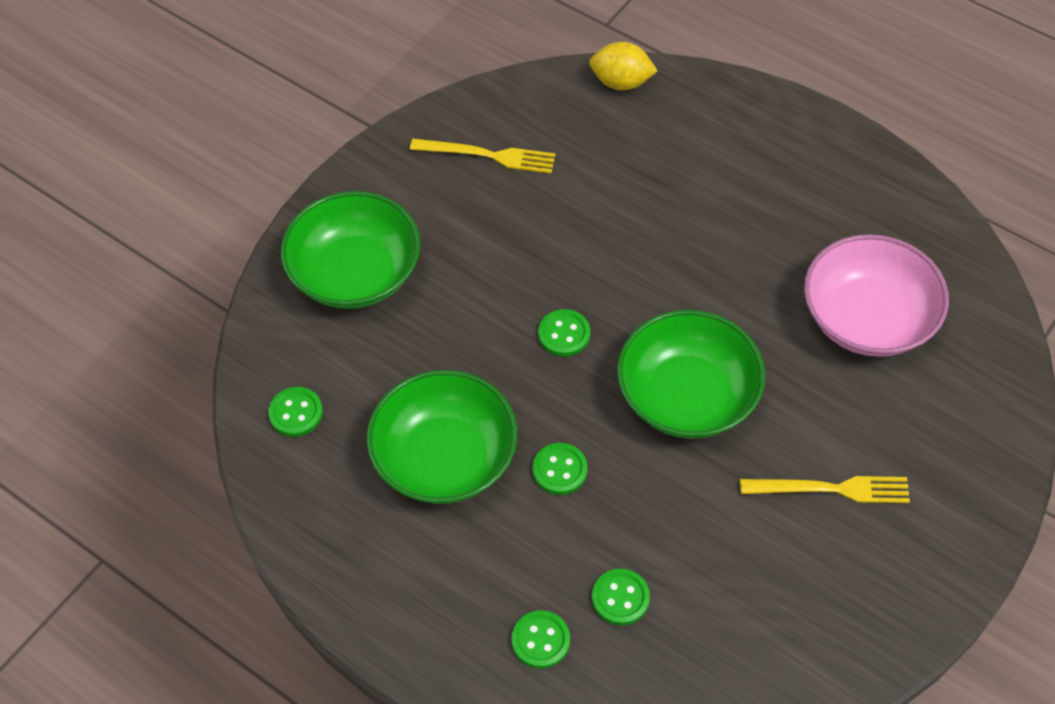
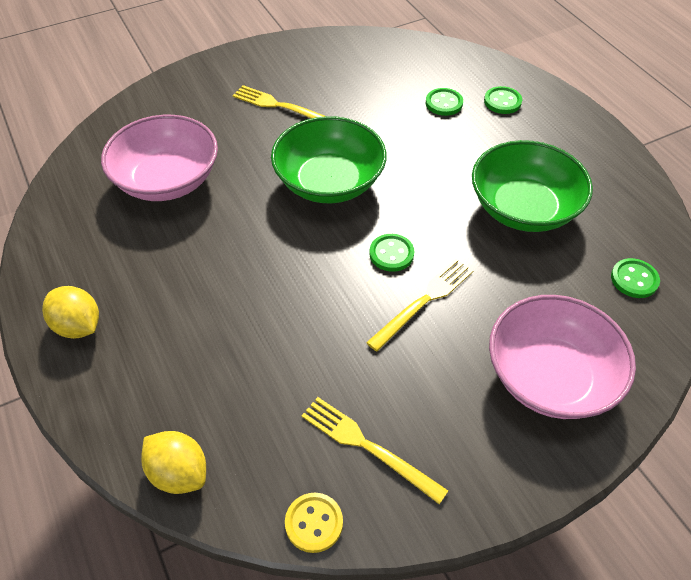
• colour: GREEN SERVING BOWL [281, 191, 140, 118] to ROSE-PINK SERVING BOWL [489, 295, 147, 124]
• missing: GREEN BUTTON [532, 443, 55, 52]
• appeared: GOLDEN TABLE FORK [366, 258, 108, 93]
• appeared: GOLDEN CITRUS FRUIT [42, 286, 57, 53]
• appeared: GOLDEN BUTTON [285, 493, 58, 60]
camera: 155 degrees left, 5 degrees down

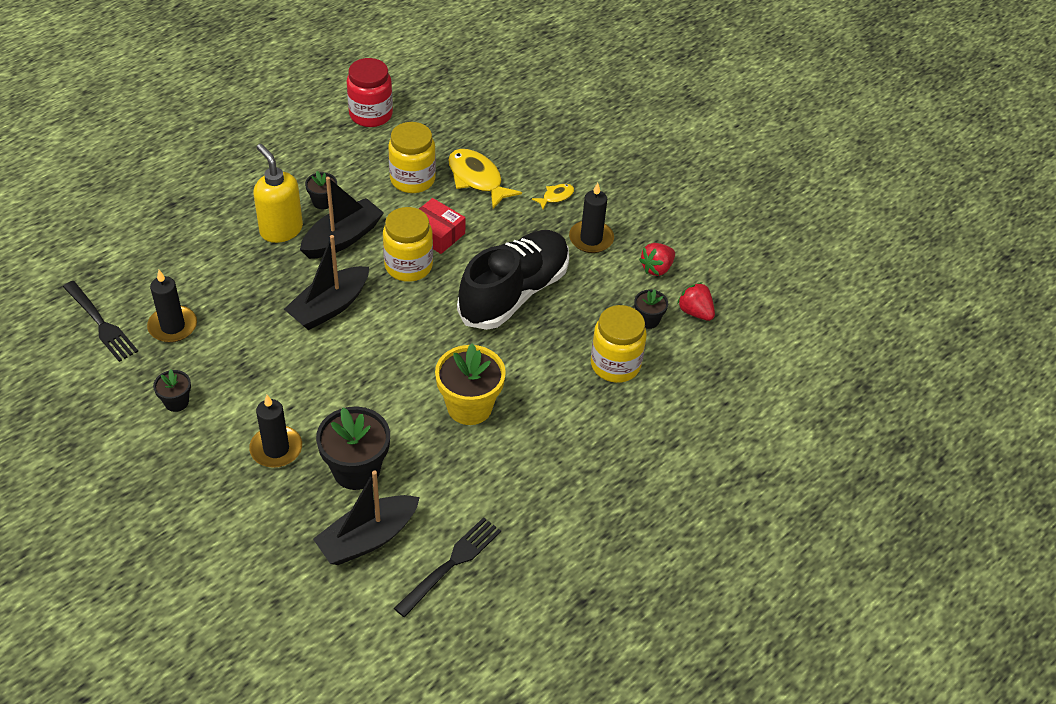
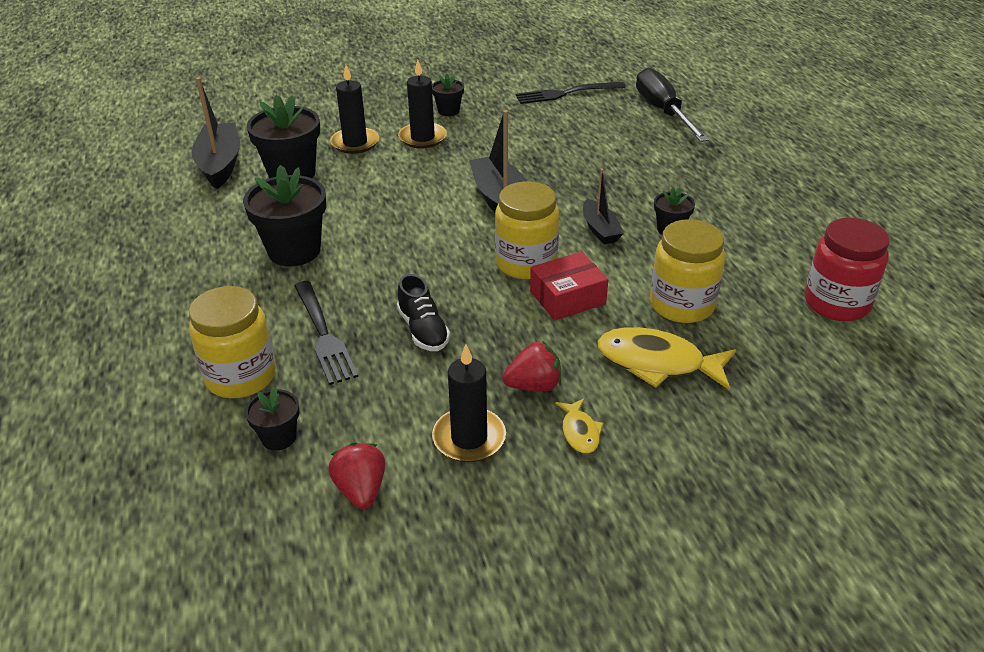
• missing: GOLDEN PUMP BOTTLE [253, 144, 50, 99]
• spun: GOLDEN TOY FISH [448, 149, 74, 60] = [597, 327, 139, 63] 150 degrees counterclockwise
• size: EBONY SAILBOAT [300, 177, 84, 82] = [583, 168, 41, 76] x0.60
• size: EBONY SHOE [457, 230, 112, 100] = [397, 274, 53, 77] x0.45
• relocated: EBONY CANDLE [147, 270, 50, 73] to [398, 60, 49, 88]
• relocated: SCARLET BERRY [677, 282, 38, 39] to [502, 341, 59, 50]
• colour: GOLDEN PLANT POT [435, 343, 71, 82] to EBONY PLANT POT [243, 165, 83, 101]
• relocated: EBONY TABLE FORK [394, 517, 107, 100] to [294, 281, 64, 104]
• appeared: EBONY HAND SCREWDRIVER [636, 67, 73, 75]
camera: 120 degrees right, 10 degrees down

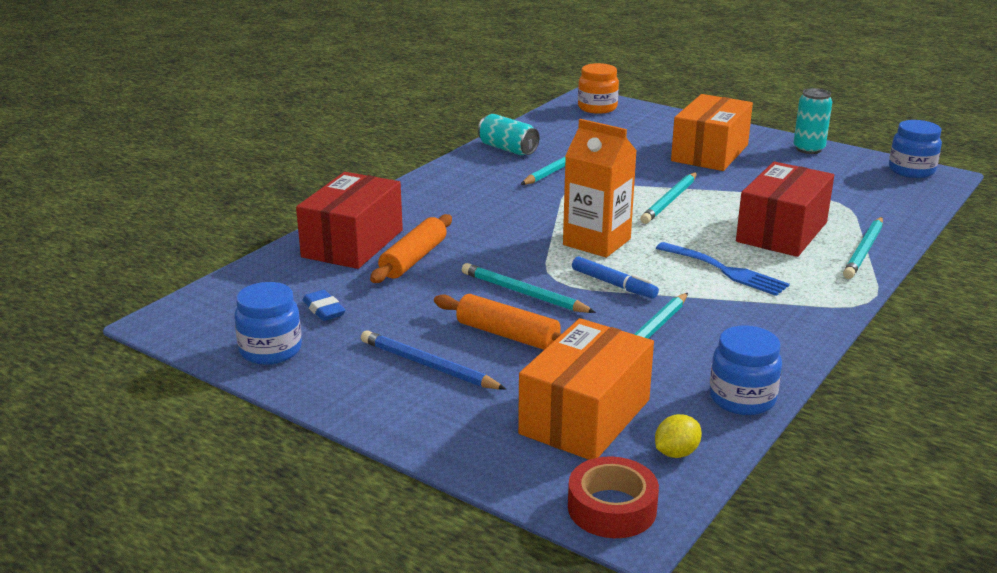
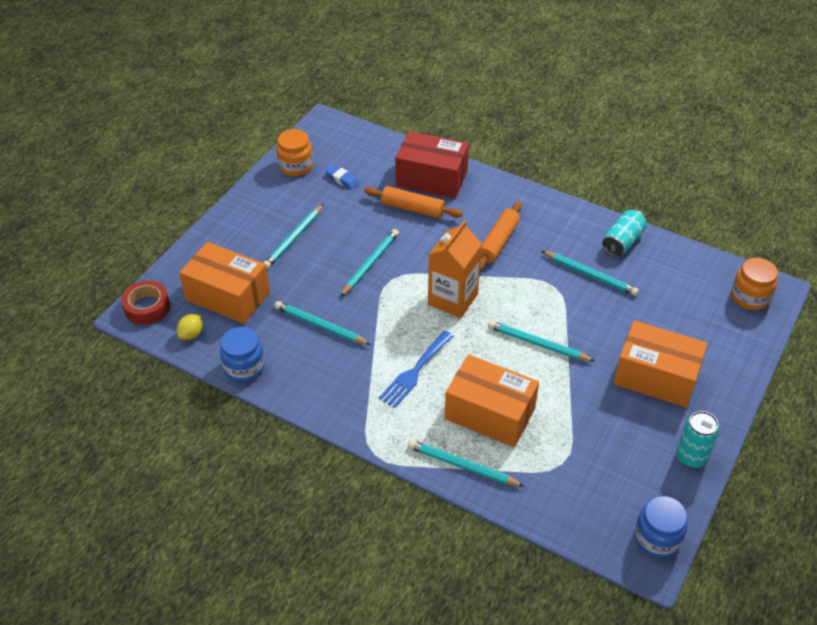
• colour: SCARLET PACKAGE [736, 161, 98, 96] to BRIGHT ORANGE PACKAGE [445, 354, 94, 93]
• missing: ROYAL BLUE FELT PEN [572, 256, 87, 43]
• colour: ROYAL BLUE JAR [234, 282, 68, 83] to BRIGHT ORANGE JAR [276, 129, 37, 47]
• spun: ROYAL BLUE PENCIL ERASER [303, 290, 43, 31] = [325, 165, 35, 24] 75 degrees clockwise
• relocated: BRIGHT ORANGE DOUGH ROLLER [434, 294, 127, 56] to [480, 201, 42, 70]
• missing: ROYAL BLUE LEAD PENCIL [361, 330, 145, 60]
• spun: GOLDEN CITRUS FRUIT [655, 414, 47, 44] = [177, 314, 26, 26] 75 degrees clockwise
• appeared: TEAL LEAD PENCIL [264, 204, 59, 65]
camera: 85 degrees right, 20 degrees up

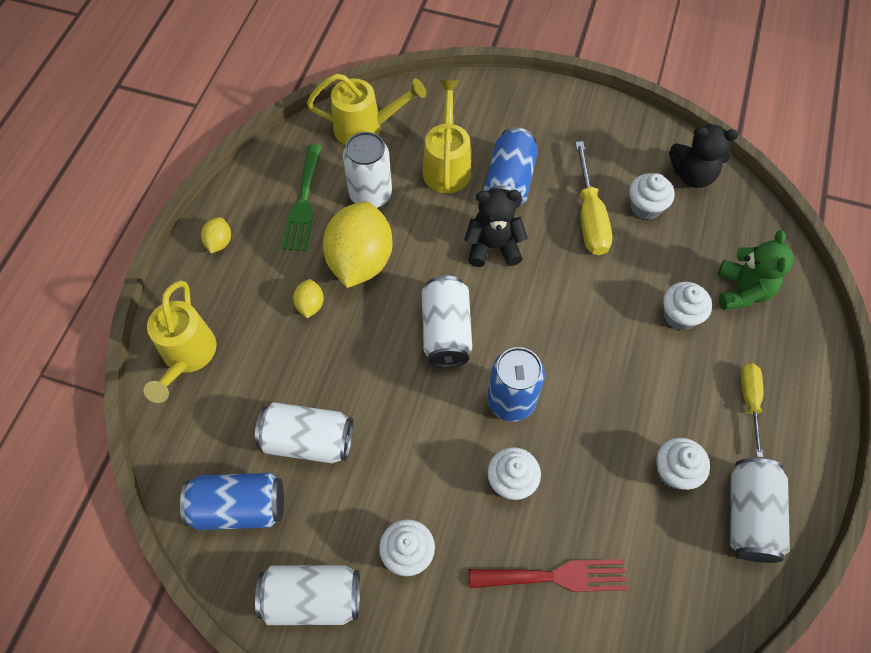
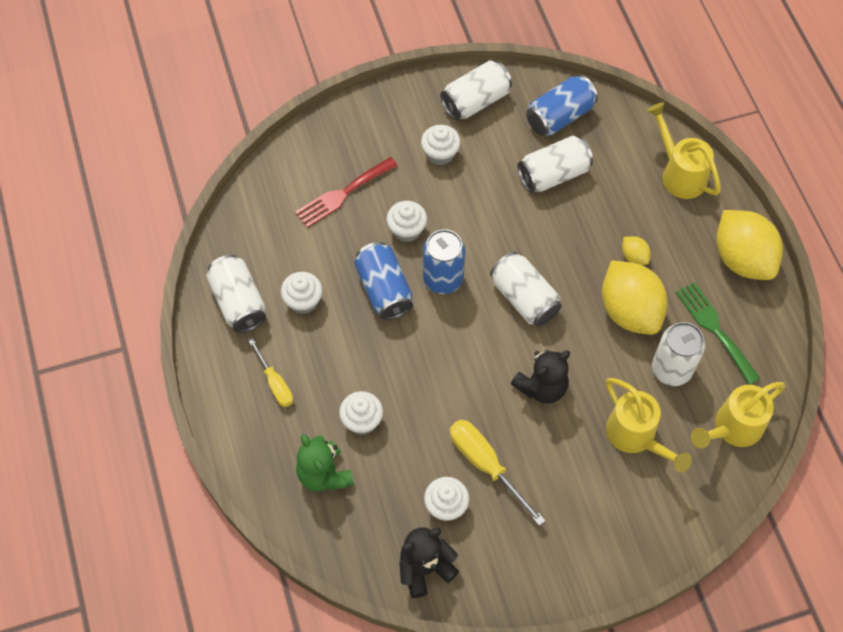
• relocated: ROYAL BLUE TIN [484, 128, 54, 80] to [354, 242, 59, 78]
• size: GOLDEN CITRUS FRUIT [201, 217, 30, 36] = [716, 210, 67, 70] x2.31
camera: 145 degrees right, 0 degrees up

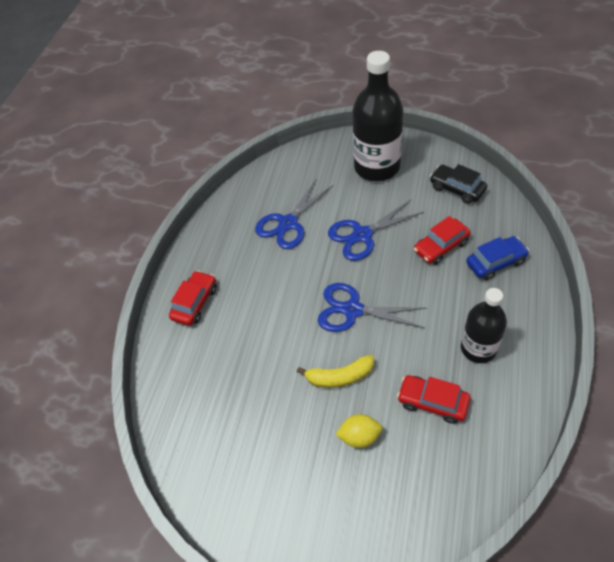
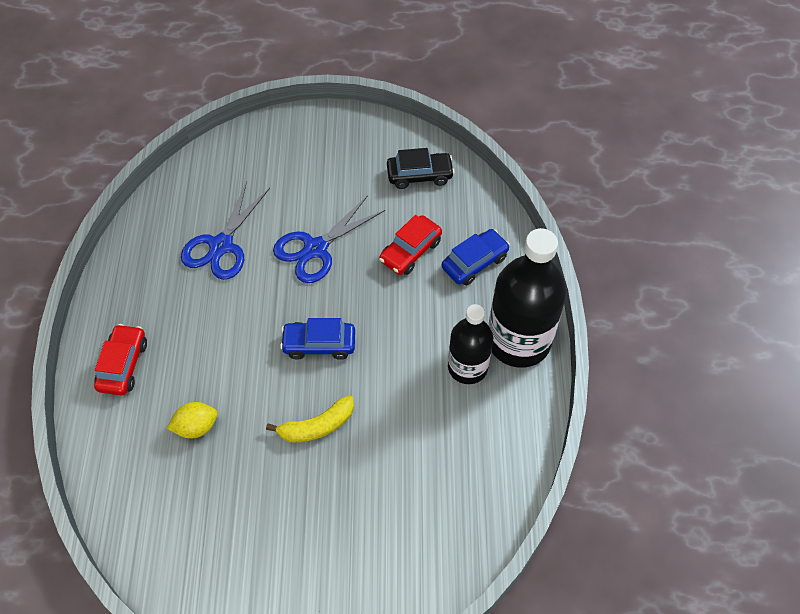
• relocated: EBONY FLASK [352, 51, 51, 130] to [489, 228, 78, 140]
• spun: EBONY TOY CAR [430, 164, 57, 40] = [387, 148, 68, 41] 150 degrees clockwise
• exchanged: ROYAL BLUE PAIR OF SCISSORS [318, 283, 109, 49] to ROYAL BLUE TOY CAR [280, 318, 75, 42]
• missing: SCARLET TOY CAR [397, 375, 74, 49]
• relocated: GOLDEN CITRUS FRUIT [335, 414, 47, 34] to [167, 402, 51, 36]
camera: 20 degrees left, 5 degrees up

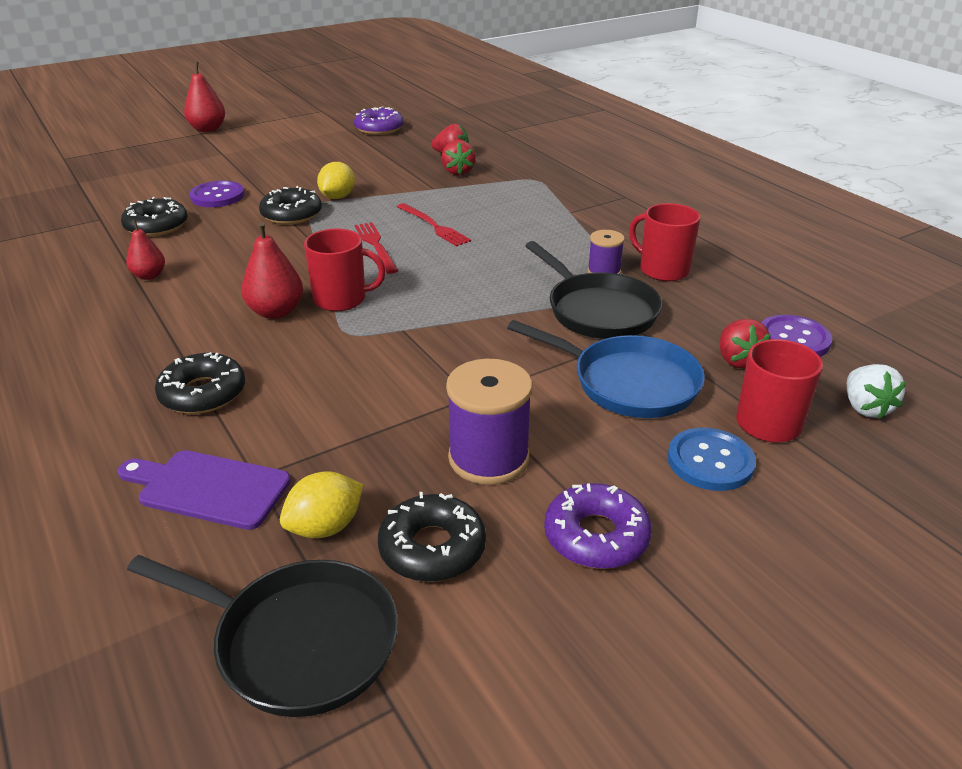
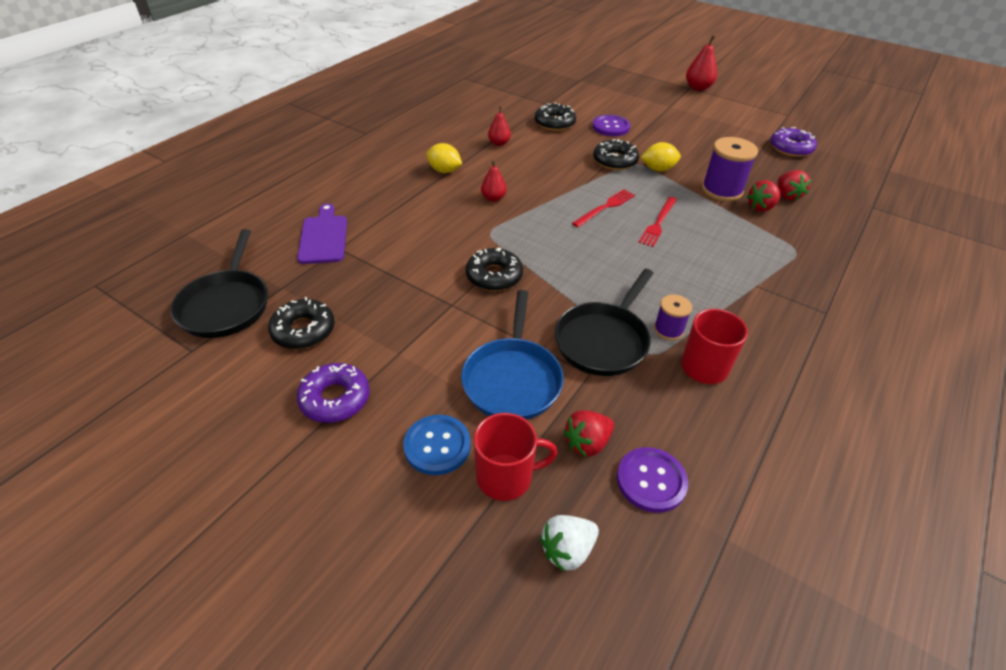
• size: SCARLET PEAR FRUIT [241, 222, 62, 97] = [481, 160, 26, 42] x0.65
• missing: SCARLET TEA MUG [304, 228, 82, 83]
• relocated: EBONY DOUGHNUT [155, 352, 90, 62] to [466, 248, 57, 43]
• relocated: PURPLE REEL OF THREAD [446, 359, 87, 126] to [702, 137, 56, 64]
• relocated: GOLDEN CITRUS FRUIT [280, 471, 83, 67] to [426, 143, 36, 30]
camera: 65 degrees right, 10 degrees up

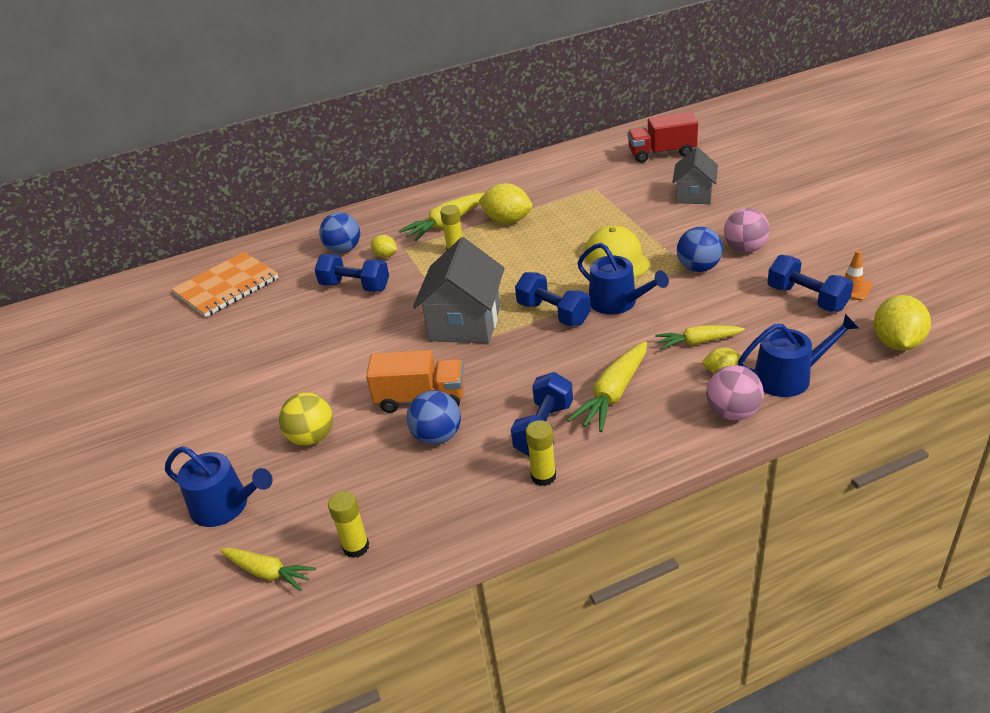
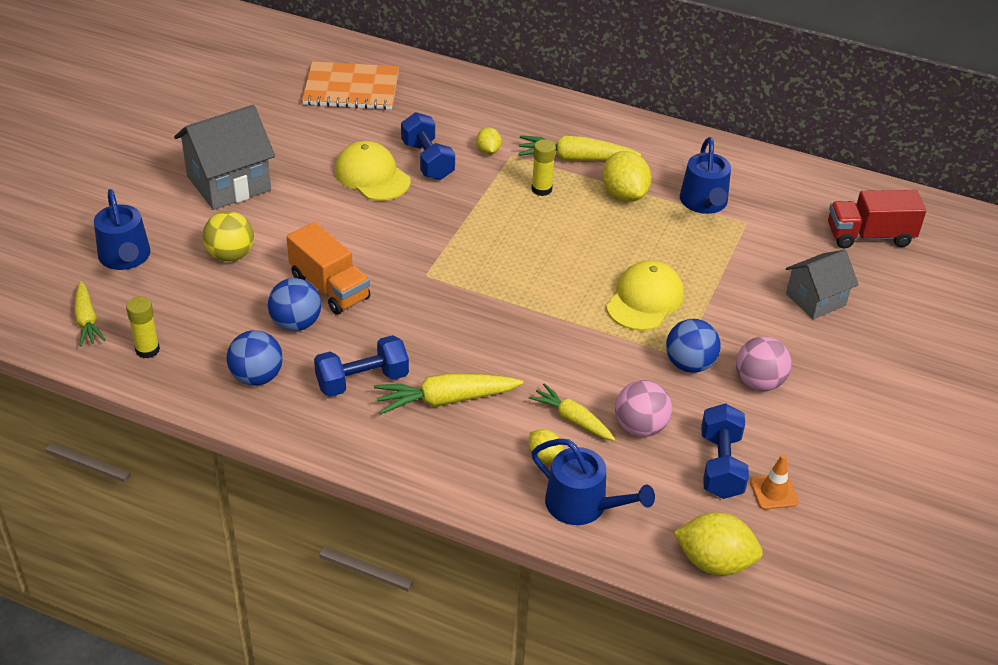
• spun: SCARLET LORRY [628, 112, 70, 51] = [828, 190, 98, 59] 45 degrees counterclockwise
• relocated: ROYAL BLUE BALL [319, 212, 41, 41] to [227, 330, 56, 56]
• relocated: GRAY TOY HOUSE [413, 237, 92, 106] to [174, 105, 101, 105]
• relocated: ROYAL BLUE WATERING CAN [577, 243, 92, 71] to [680, 137, 51, 77]
• missing: ROYAL BLUE FREE WEIGHT [515, 272, 76, 54]
• spun: GOLDEN CITRUS FRUIT [874, 295, 57, 56] = [673, 512, 90, 64] 45 degrees clockwise
• relocated: ROSE-PINK BALL [706, 365, 58, 56] to [615, 380, 57, 57]
• missing: GOLDEN GLUE STICK [526, 420, 30, 66]
• appeared: GOLDEN CAP [335, 141, 76, 60]
camera: 40 degrees right, 5 degrees up

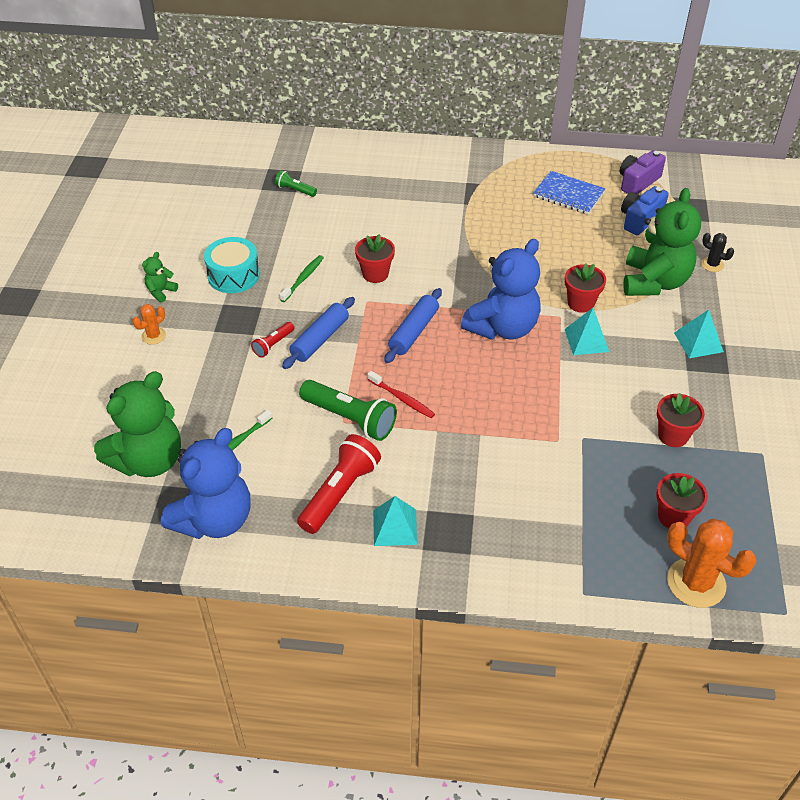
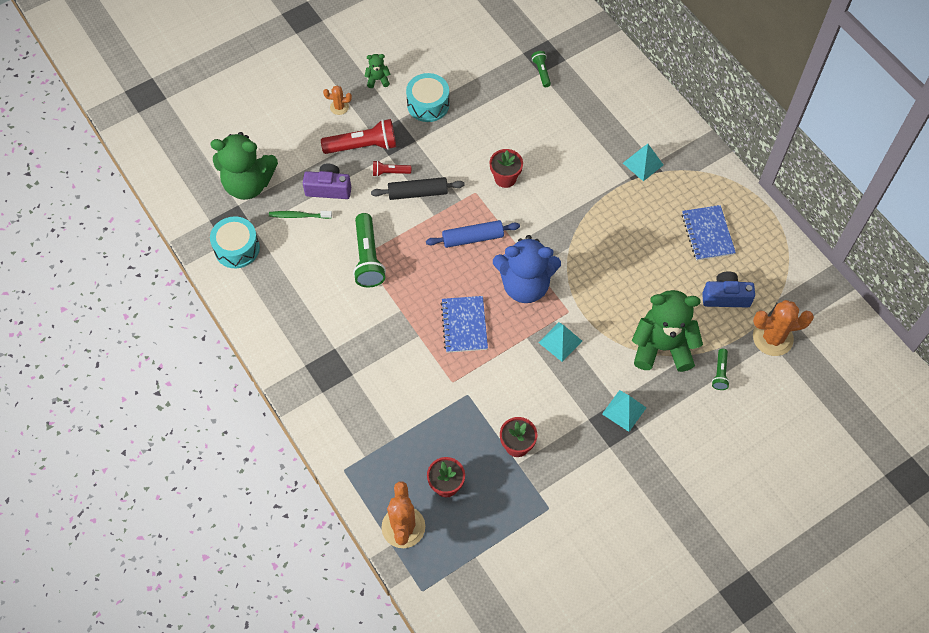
• relocated: PURPLE CAMERA [620, 150, 46, 44] to [303, 164, 48, 35]
• spun: GREEN STUFFED BEAR [623, 188, 78, 108] = [632, 290, 71, 82] 150 degrees counterclockwise
• exchanged: EBONY SAGUARO CACTUS [701, 233, 33, 39] to GREEN TORCH [712, 349, 18, 41]
• missing: GREEN TOOTHBRUSH [280, 255, 44, 47]
• missing: SCARLET PLANT POT [565, 263, 41, 50]
• colour: ROYAL BLUE DOUGH ROLLER [282, 297, 73, 72] to EBONY DOUGH ROLLER [371, 177, 94, 23]
• missing: SCARLET TOOTHBRUSH [367, 371, 68, 47]
• exchanged: ROYAL BLUE STUFFED BEAR [161, 428, 90, 111] to TEAL DRUM [210, 216, 50, 52]
• relocated: SCARLET TORCH [297, 434, 84, 100] to [321, 119, 75, 35]
• relocated: TEAL PYRAMID [373, 496, 45, 50] to [623, 144, 40, 37]
• appeared: ROYAL BLUE NOTEPAD [441, 296, 47, 57]
• appeared: BRIGHT ORANGE SAGUARO CACTUS [753, 300, 61, 56]
camera: 50 degrees right, 15 degrees up

